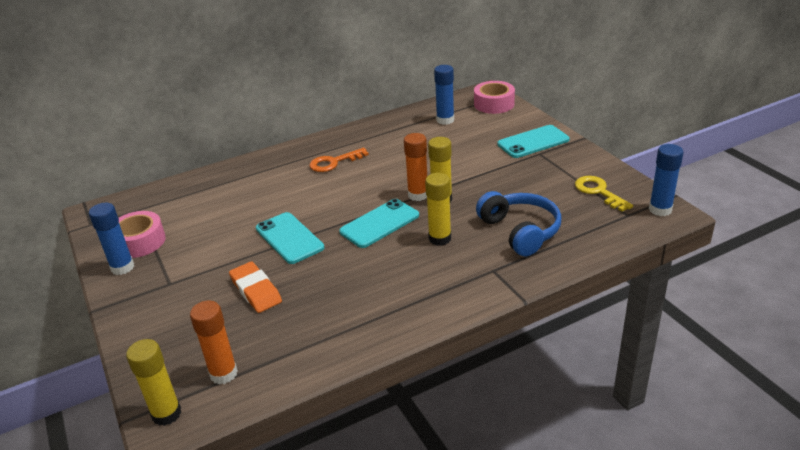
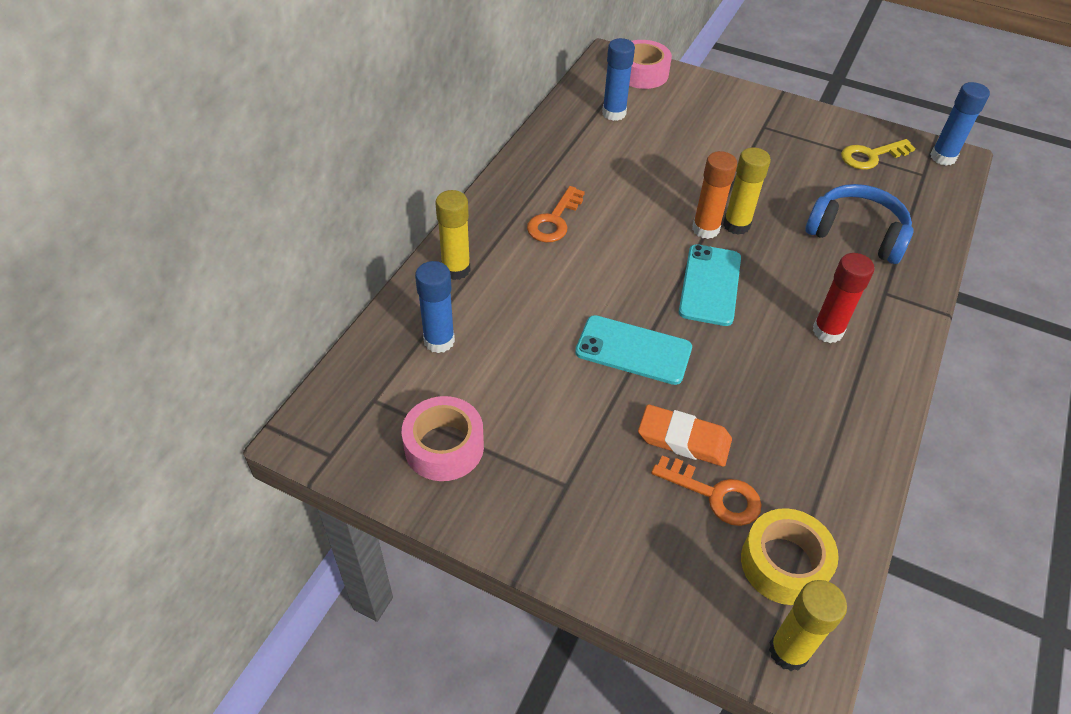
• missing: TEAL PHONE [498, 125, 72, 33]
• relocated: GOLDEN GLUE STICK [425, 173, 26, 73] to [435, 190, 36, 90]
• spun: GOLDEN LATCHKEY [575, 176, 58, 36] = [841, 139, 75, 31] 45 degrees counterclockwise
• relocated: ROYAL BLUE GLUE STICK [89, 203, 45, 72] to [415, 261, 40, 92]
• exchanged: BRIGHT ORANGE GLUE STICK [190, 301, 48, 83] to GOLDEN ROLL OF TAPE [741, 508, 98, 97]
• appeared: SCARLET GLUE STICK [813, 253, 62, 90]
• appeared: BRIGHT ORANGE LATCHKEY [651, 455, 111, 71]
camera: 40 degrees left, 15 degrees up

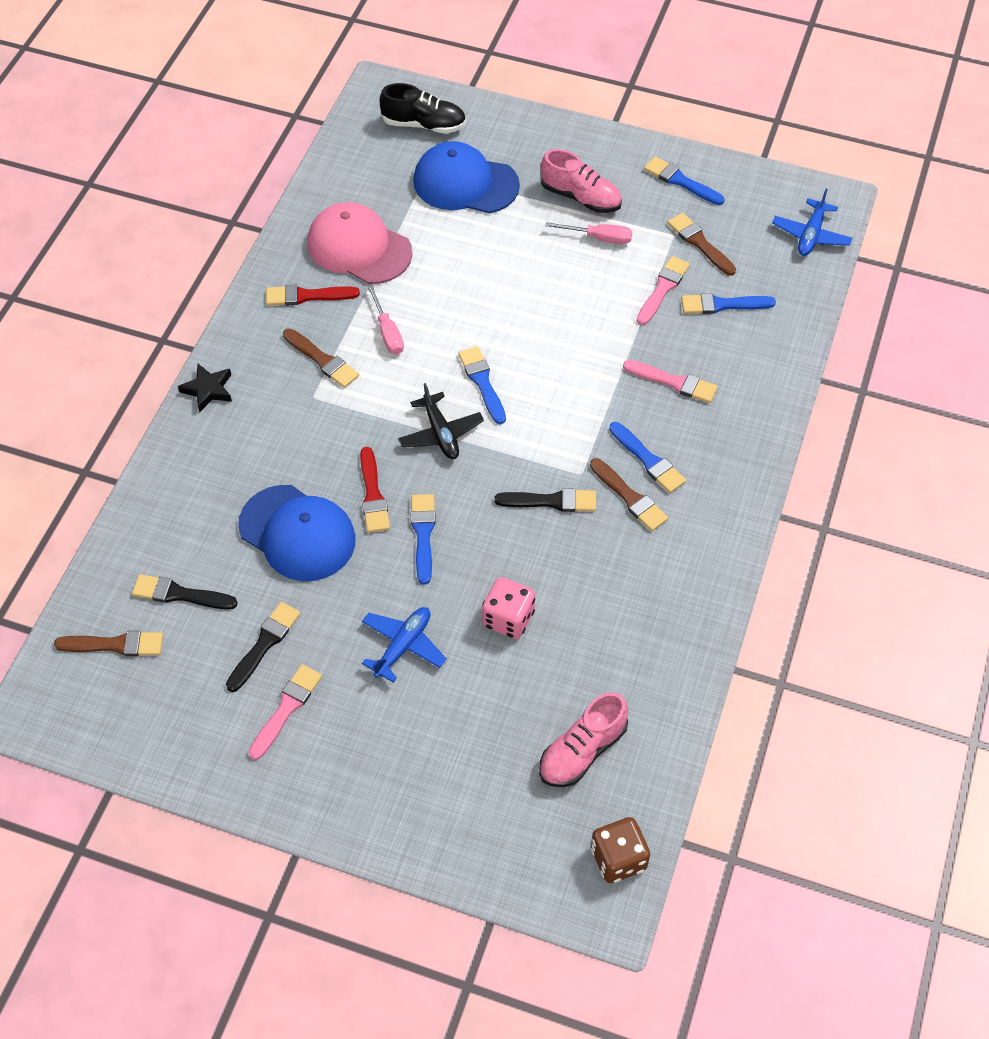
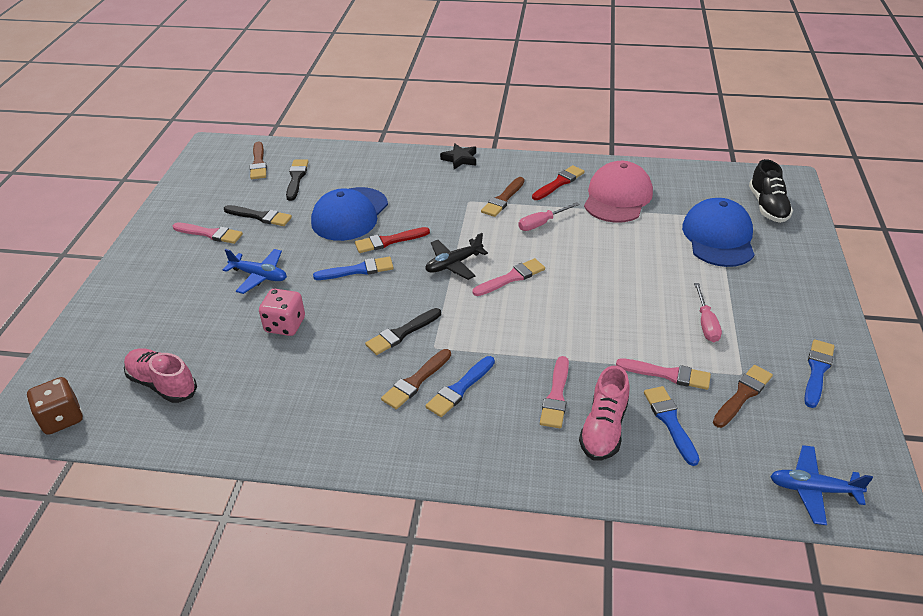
• relocated: ROSE-PINK SHOE [540, 149, 82, 64] to [579, 366, 51, 95]
• spun: SCARLET PAINT BRUSH [266, 285, 94, 20] = [532, 165, 53, 35] 60 degrees clockwise
• colour: ROYAL BLUE PAINT BRUSH [458, 346, 48, 78] to ROSE-PINK PAINT BRUSH [472, 258, 73, 38]
• spun: EBONY PAINT BRUSH [494, 488, 102, 24] = [365, 308, 76, 47] 60 degrees clockwise
camera: 80 degrees right, 15 degrees down

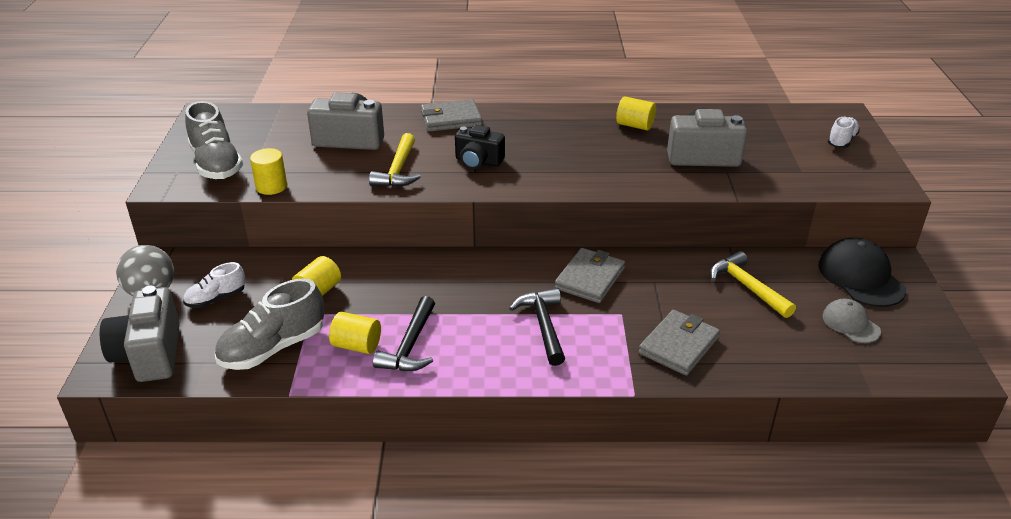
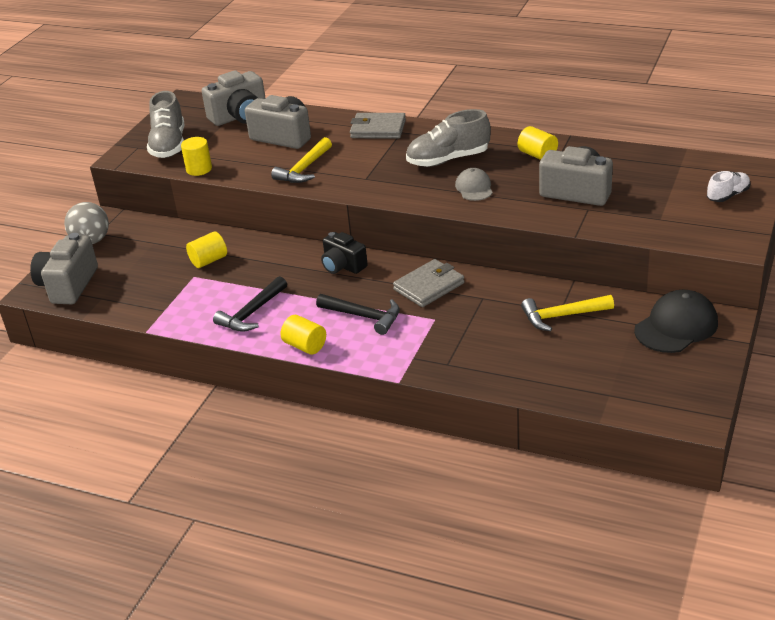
• relocated: EBONY CAMERA [455, 125, 50, 44] to [321, 232, 47, 42]
• spun: EBONY CAP [818, 238, 88, 69] = [634, 290, 84, 63] 45 degrees clockwise
• spun: GOLDEN CARPENTER'S HAMMER [710, 251, 86, 67] = [521, 295, 93, 36] 90 degrees counterclockwise
• missing: SNOW-WHITE SHOE [183, 262, 63, 46]
• relocated: GRAY SHOE [215, 278, 109, 92] to [406, 109, 85, 58]
• spun: EBONY CARPENTER'S HAMMER [509, 288, 56, 78] = [316, 294, 84, 41] 105 degrees clockwise
• relocated: GRAY CAP [823, 299, 58, 44] to [455, 168, 38, 33]
• missing: GRAY BILLFOLD [639, 310, 81, 66]
• relocated: GOLDEN SOLID CYLINDER [329, 312, 52, 42] to [281, 315, 45, 40]
• appeared: GRAY CAMERA [202, 70, 64, 56]
camera: 25 degrees right, 0 degrees up

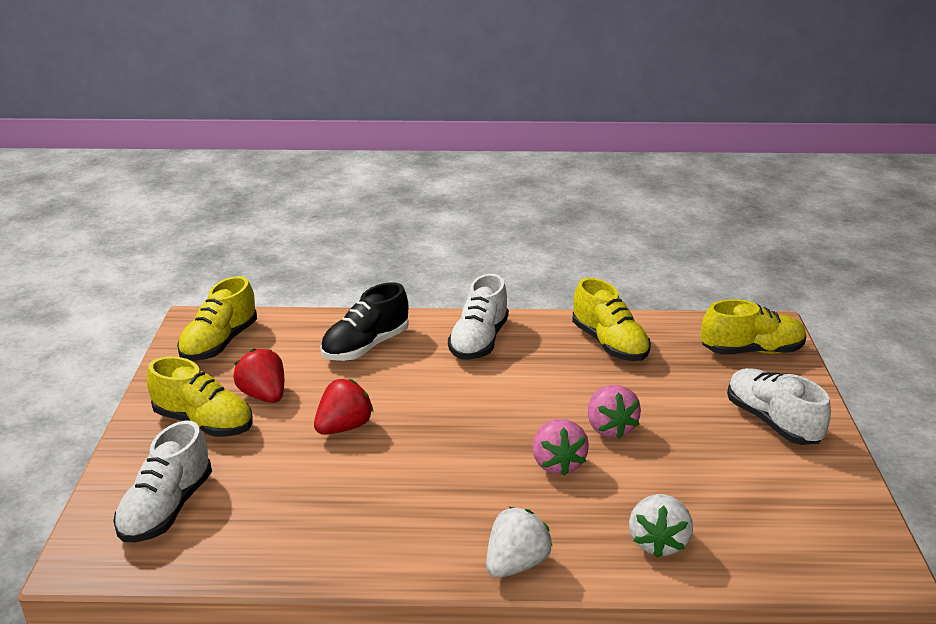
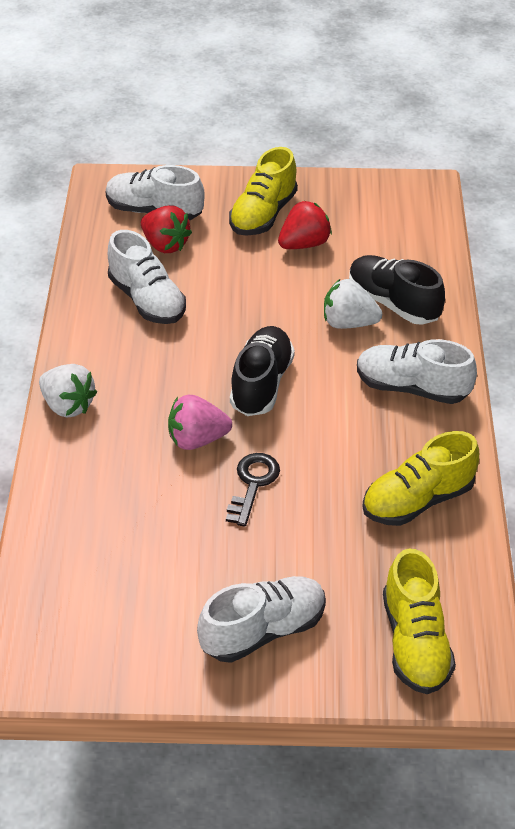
• missing: GOLDEN SHOE [177, 276, 80, 85]
• relocated: SCARLET BERRY [314, 379, 60, 56] to [141, 206, 51, 47]
• exchanged: ROSE-PINK BERRY [588, 385, 53, 54] to EBONY LATCHKEY [226, 453, 54, 74]
• relocated: SNOW-WHITE BERRY [629, 494, 64, 64] to [324, 279, 58, 50]
• appeared: SNOW-WHITE SHOE [108, 230, 78, 94]
• appeared: EBONY SHOE [230, 326, 65, 90]
camera: 90 degrees right, 15 degrees up

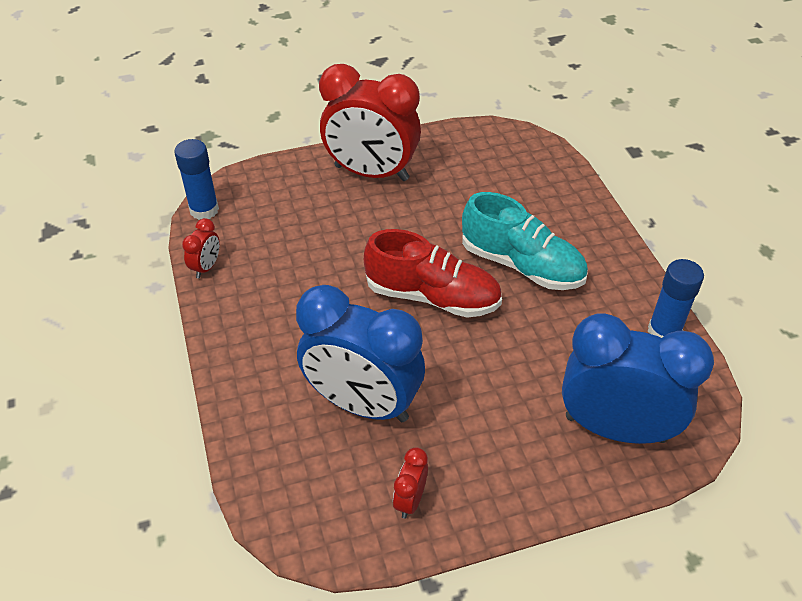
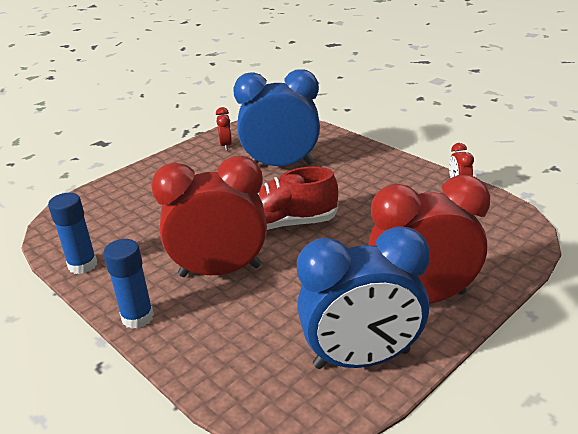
• relocated: ROYAL BLUE GLUE STICK [174, 139, 45, 81] to [103, 239, 51, 90]
• exchanged: TEAL SHOE [462, 192, 126, 98] to SCARLET BEDSIDE CLOCK [151, 156, 116, 121]
• relocated: ROYAL BLUE BEDSIDE CLOCK [562, 313, 152, 131] to [297, 226, 133, 143]
camera: 155 degrees right, 15 degrees down

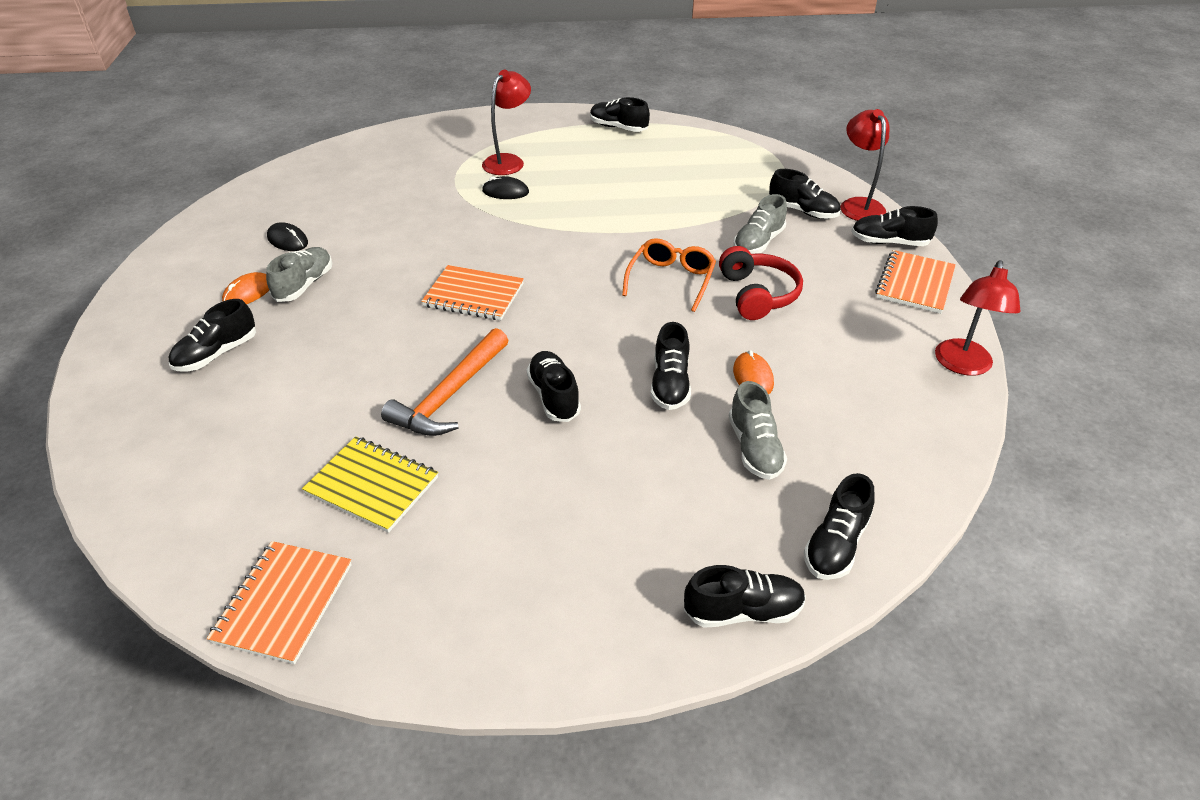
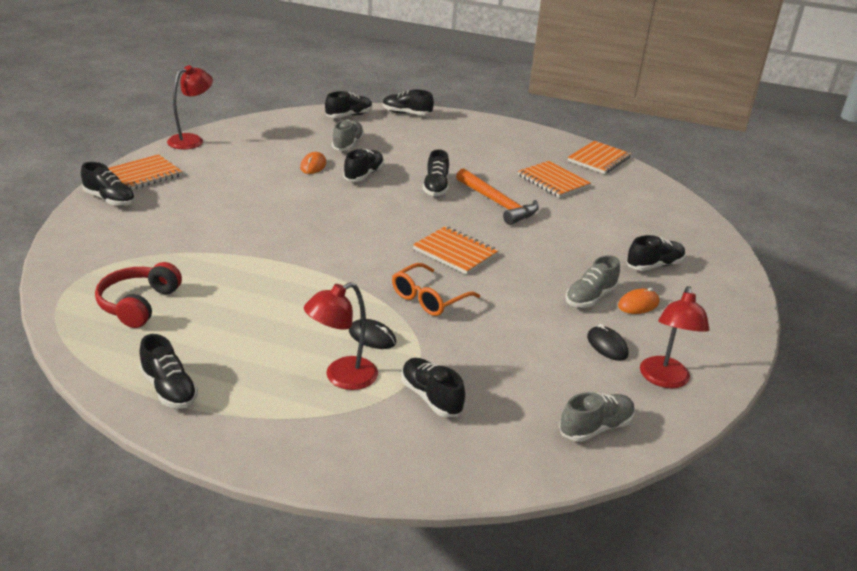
• relocated: SCARLET DESK LAMP [841, 109, 48, 112] to [640, 286, 70, 102]
• relocated: EBONY SHOE [769, 169, 72, 50] to [401, 358, 64, 59]
• relocated: GRAY SHOE [733, 194, 54, 60] to [559, 392, 76, 50]
• relocated: BRIGHT ORANGE SPECTACLES [622, 238, 94, 74] to [392, 263, 88, 53]
• relocated: SCARLET HEADPHONES [719, 246, 84, 74] to [95, 262, 87, 66]
• spun: BRIGHT ORANGE CARPENTER'S HAMMER [381, 328, 128, 108] = [456, 168, 83, 57] 90 degrees clockwise
• colour: GOLDEN NOTEPAD [302, 436, 136, 97] to BRIGHT ORANGE NOTEPAD [518, 161, 73, 37]
camera: 160 degrees left, 10 degrees down

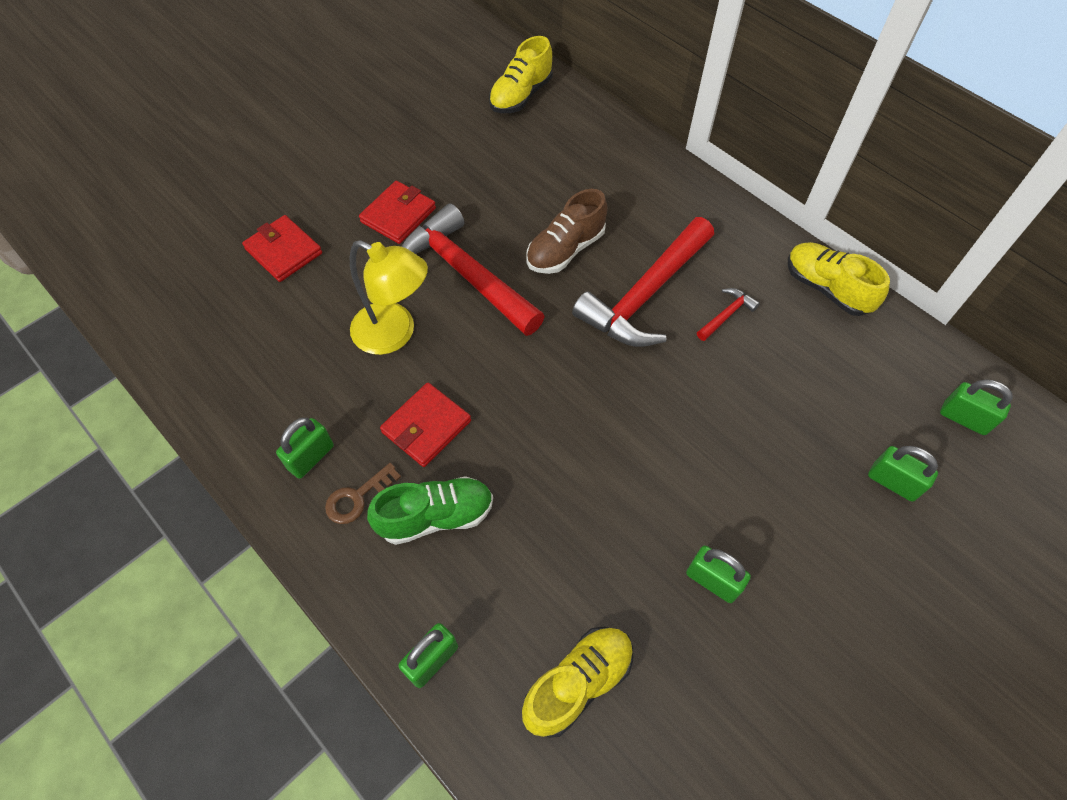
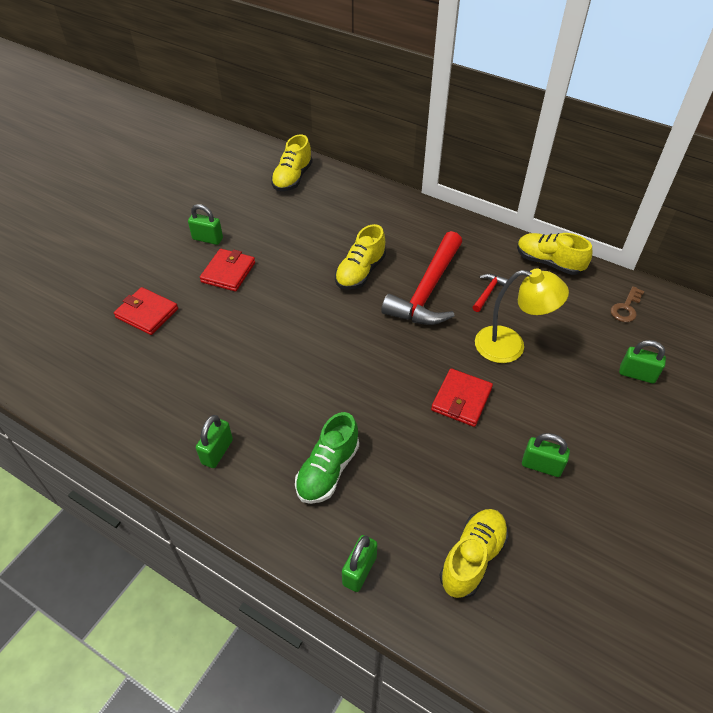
• colour: BROWN SHOE [526, 189, 82, 85] to GOLDEN SHOE [335, 224, 51, 66]
• missing: SCARLET CARPENTER'S HAMMER [401, 204, 144, 132]
• relocated: GOLDEN DESK LAMP [350, 240, 78, 115] to [475, 268, 94, 95]
• relocated: GREEN SMALL LOCK [940, 380, 73, 55] to [188, 204, 35, 41]
• relocated: SCARLET BILLFOLD [380, 383, 91, 84] to [431, 368, 62, 59]
• relocated: BROWN LATCHKEY [325, 463, 76, 61] to [611, 286, 33, 36]
• spun: GREEN SHOE [367, 476, 126, 69] = [295, 412, 64, 92] 150 degrees clockwise
camera: 15 degrees left, 10 degrees down

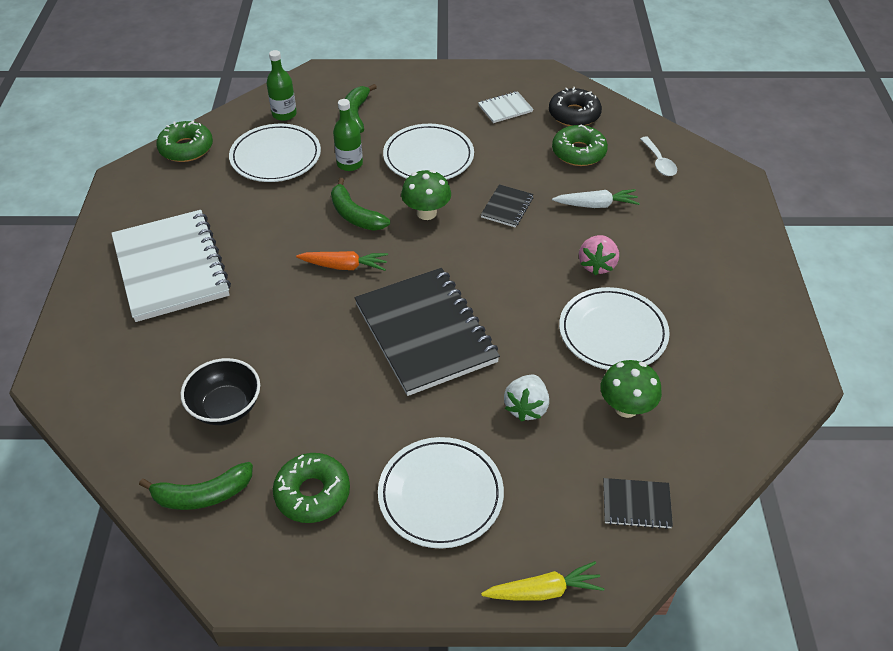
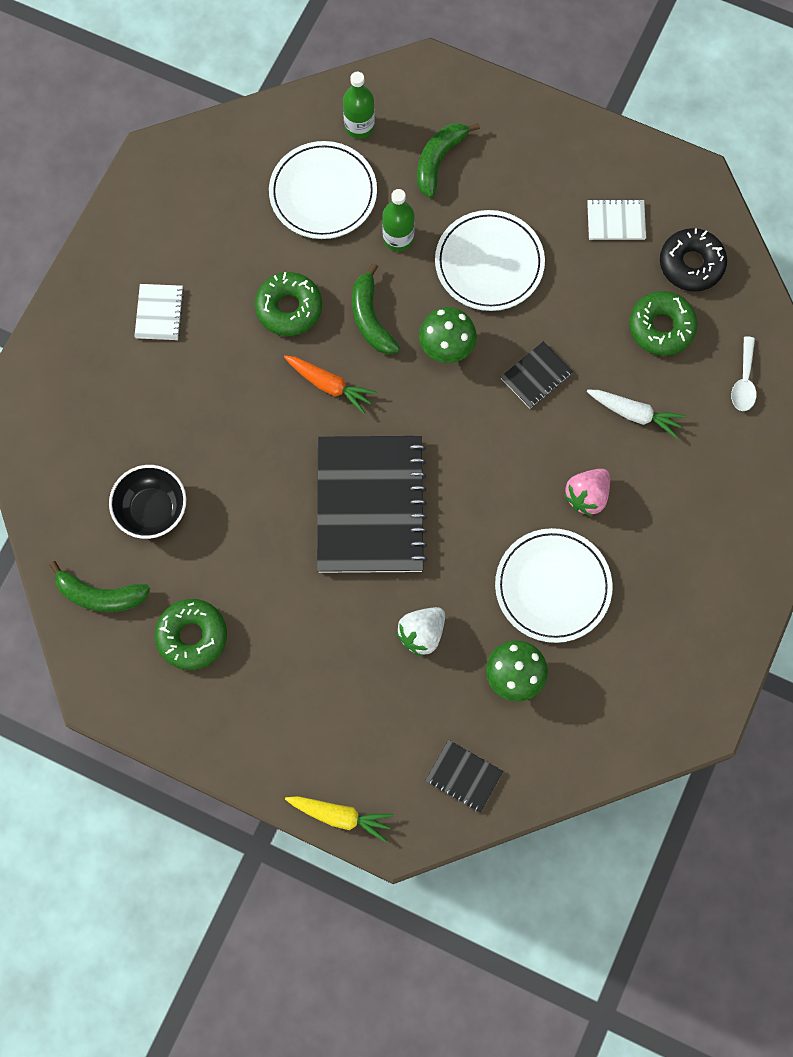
• relocated: GREEN DOUGHNUT [156, 121, 57, 41] to [255, 272, 67, 64]
• size: SNOW-WHITE NOTEPAD [111, 210, 120, 112] = [134, 284, 50, 56] x0.43
• missing: SNOW-WHITE PLATE [378, 437, 126, 111]
camera: 25 degrees right, 25 degrees up

